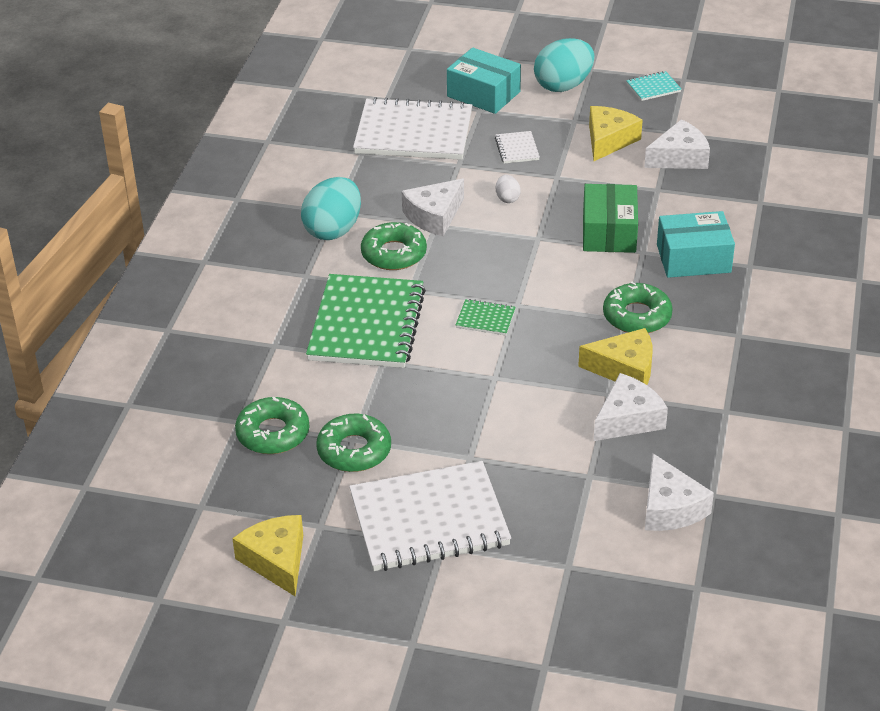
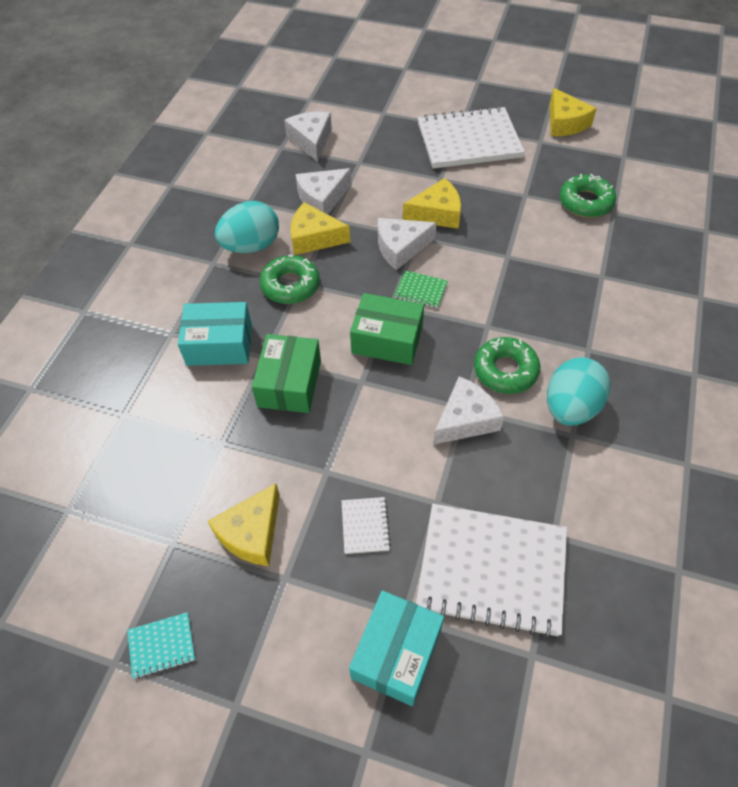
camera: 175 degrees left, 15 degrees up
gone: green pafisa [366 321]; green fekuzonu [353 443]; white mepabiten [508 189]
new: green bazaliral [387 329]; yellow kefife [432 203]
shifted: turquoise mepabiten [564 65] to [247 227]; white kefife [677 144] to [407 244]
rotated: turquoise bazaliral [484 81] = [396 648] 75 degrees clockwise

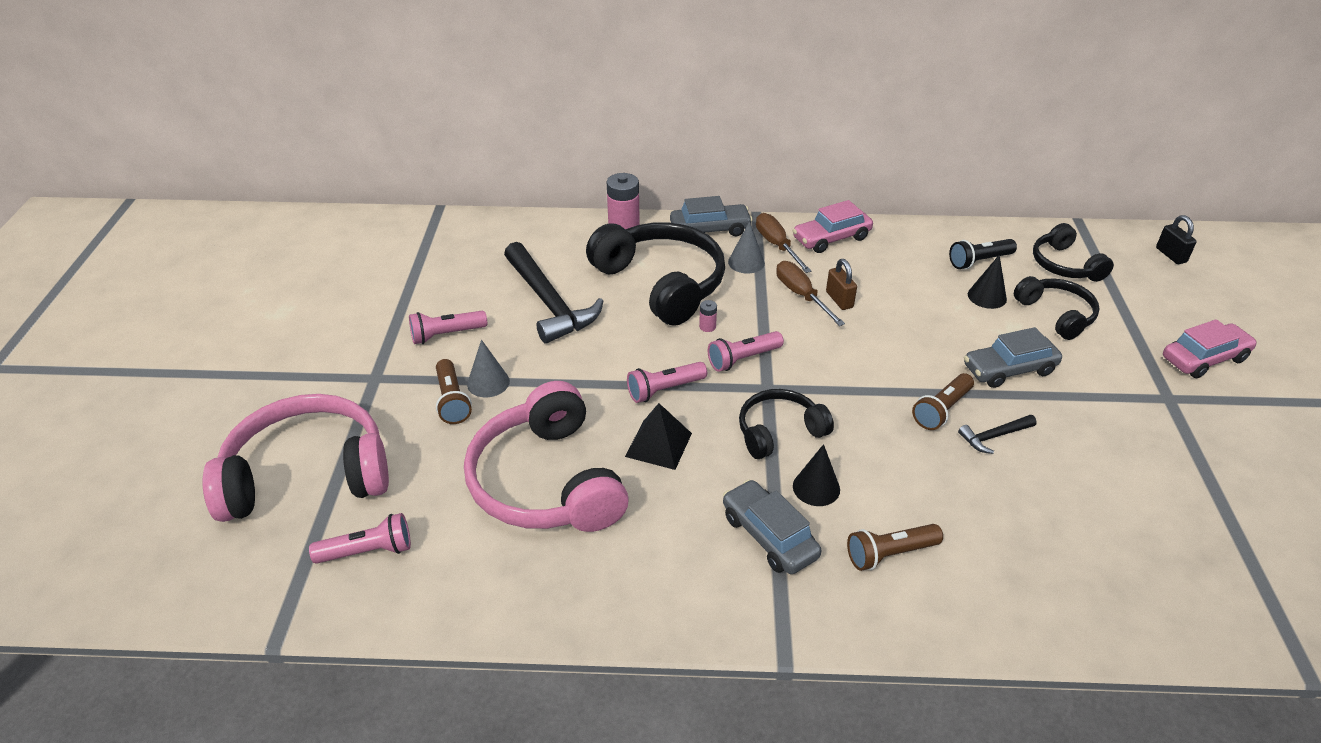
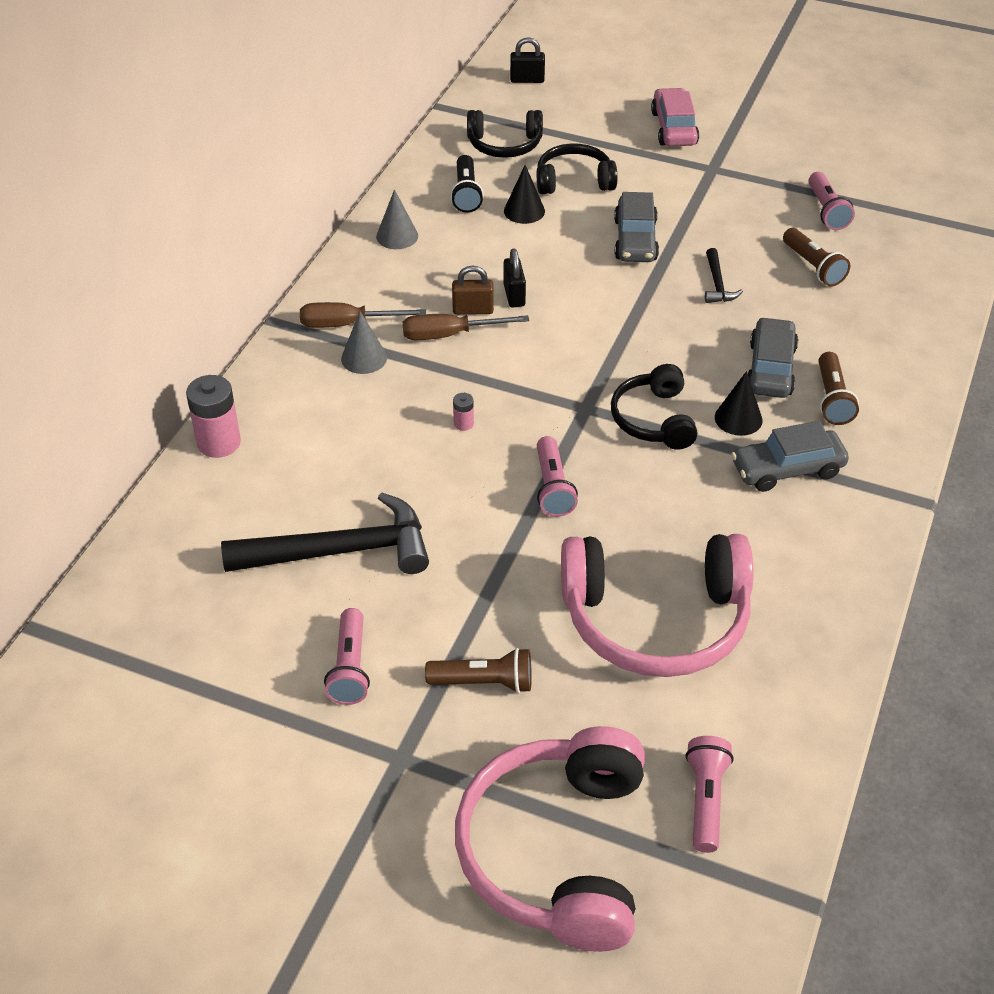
camera: 70 degrees left, 5 degrees up
gone: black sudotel [655 274]; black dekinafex [658 436]; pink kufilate [832 226]
new: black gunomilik [514 277]
shifted: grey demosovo [488 368] to [397 219]; grey kufilate [711 216] to [773 357]; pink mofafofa [746 351] to [832 201]; brown mofafofa [943 401] to [816 257]

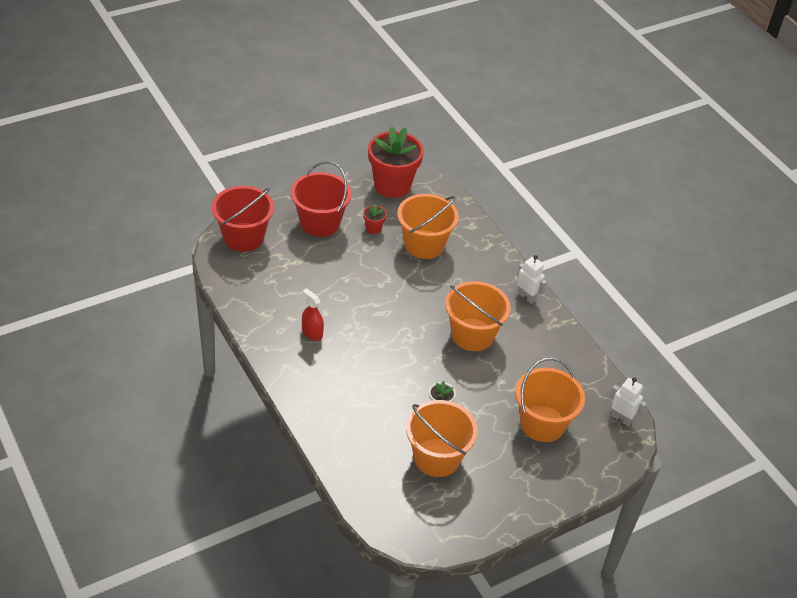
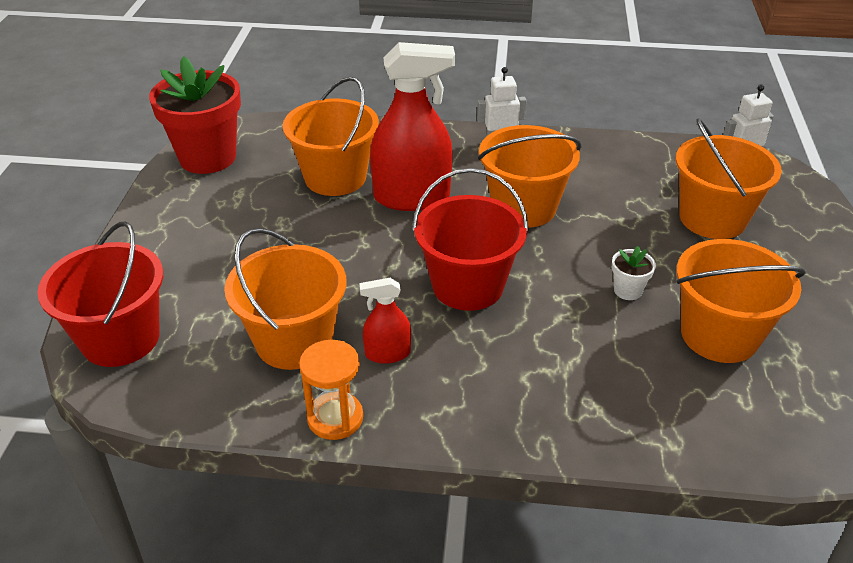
camera: 50 degrees left, 5 degrees down
gone: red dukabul [375 219]
new: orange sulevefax [285 299]; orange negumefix [331 390]; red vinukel [412 126]
shifted: red sulevefax [321 199] to [470 239]

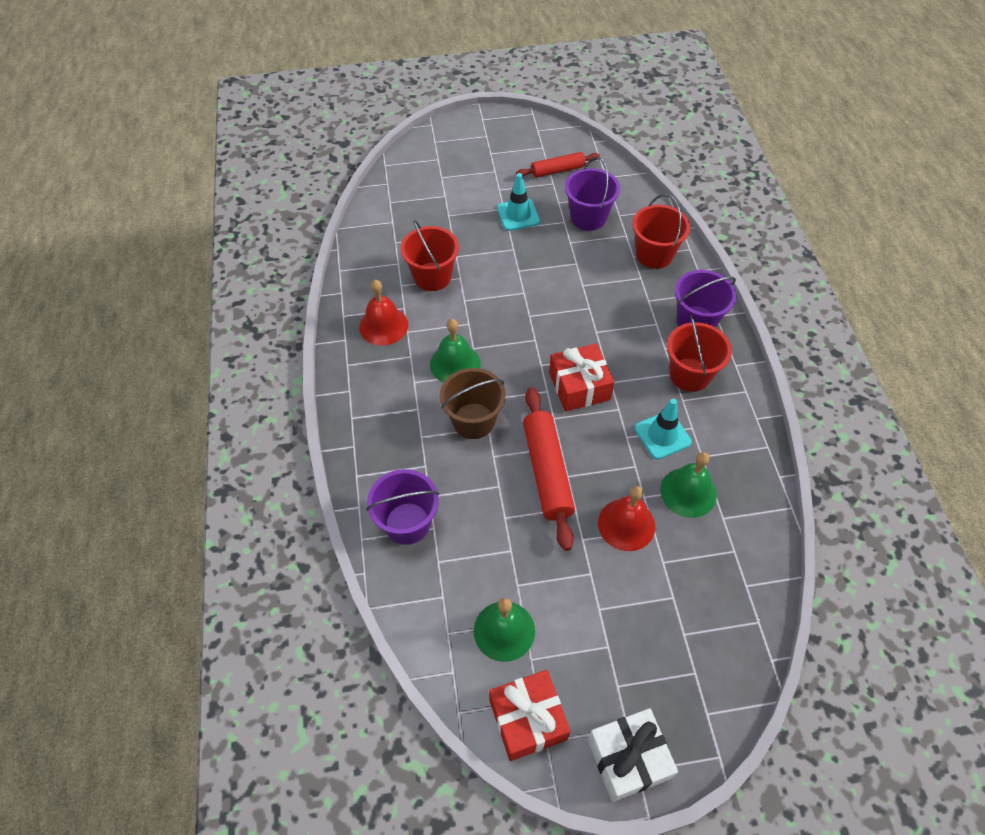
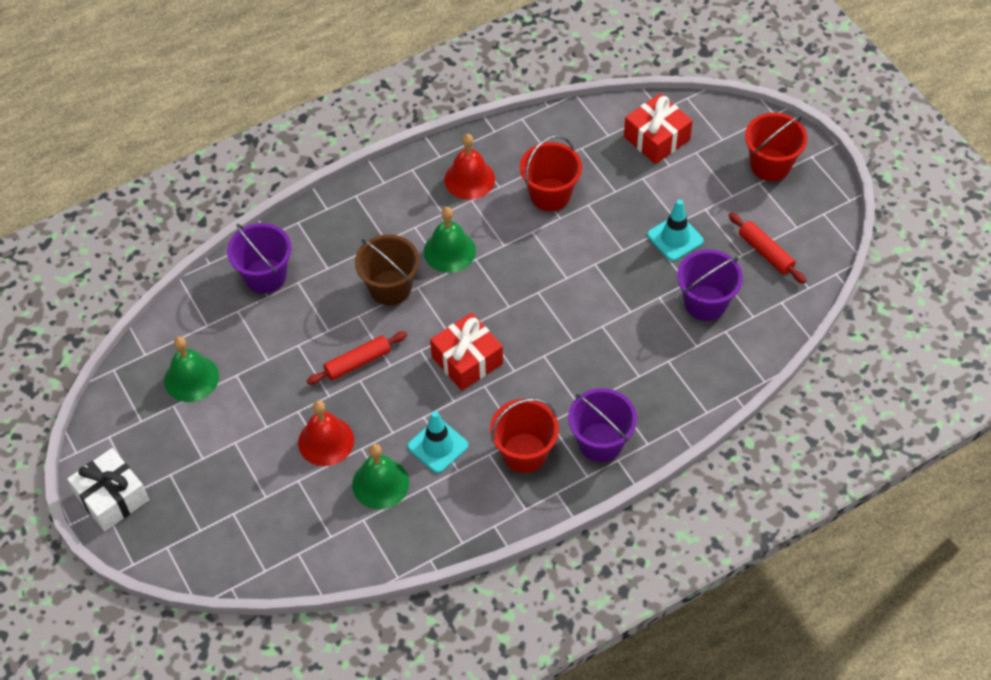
camera: 70 degrees right, 0 degrees up
shifted: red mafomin [529 715] to [658 128]; red sulevefax [661 231] to [776 147]
scaled: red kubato [549 469] = [357 358] x0.62

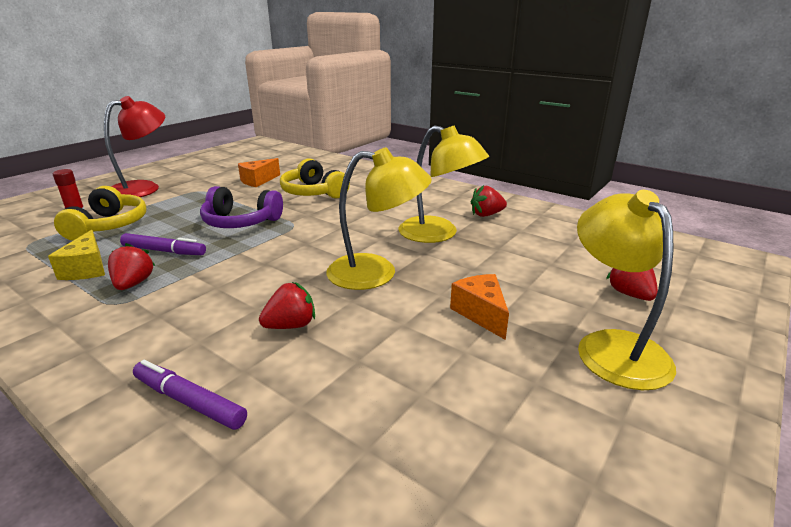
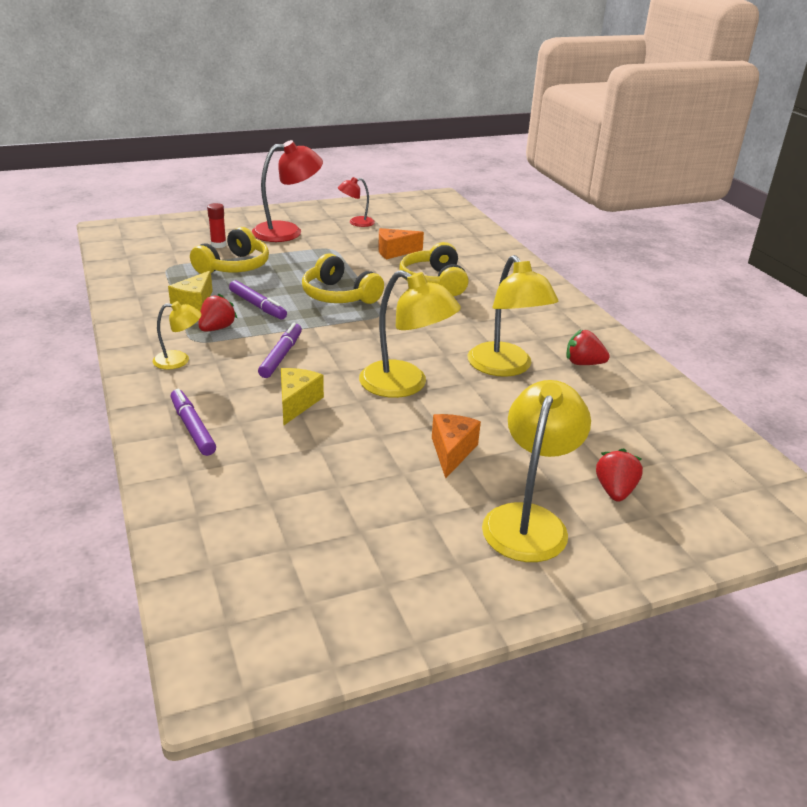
camera: 30 degrees right, 5 degrees up
new: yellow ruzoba [177 335]; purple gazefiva [280 350]; red ruzoba [356 202]
swapped: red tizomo [287 305] to yellow kefife [302 397]
repainted: purple sudotel [241 207] to yellow sudotel [343 278]

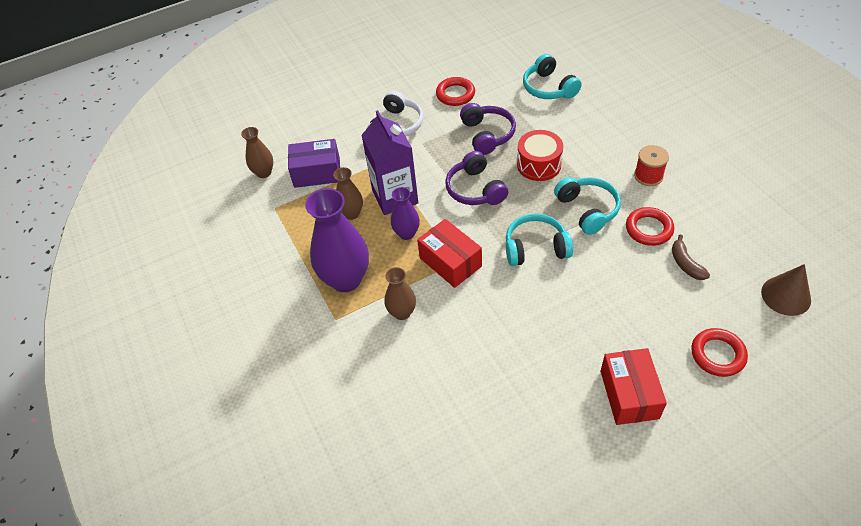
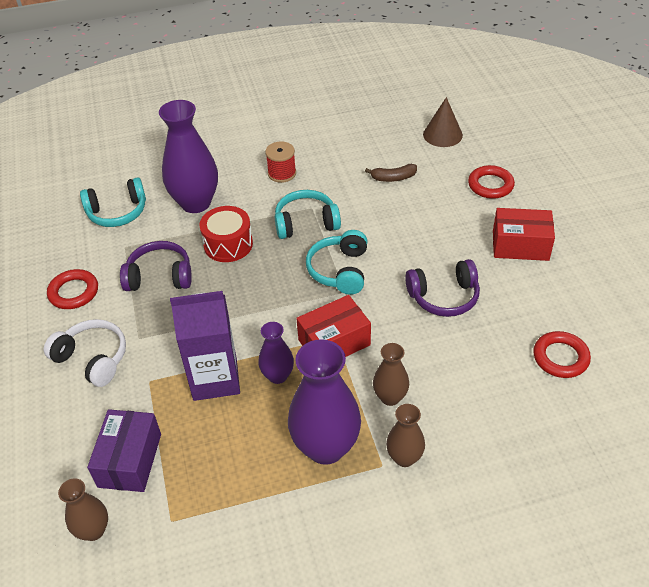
camera: 80 degrees left, 5 degrees down
new: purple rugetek [188 156]
shifted: brown rugetek [348 193] to [405 435]; purple sudotel [476 178] to [442 288]; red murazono [650 226] to [562 354]

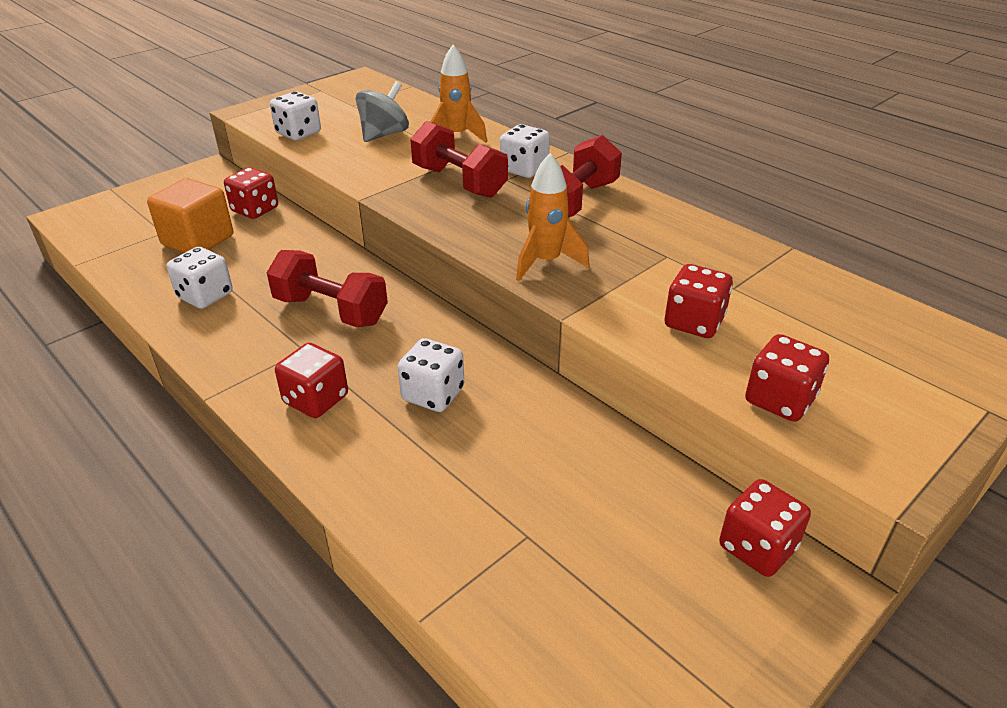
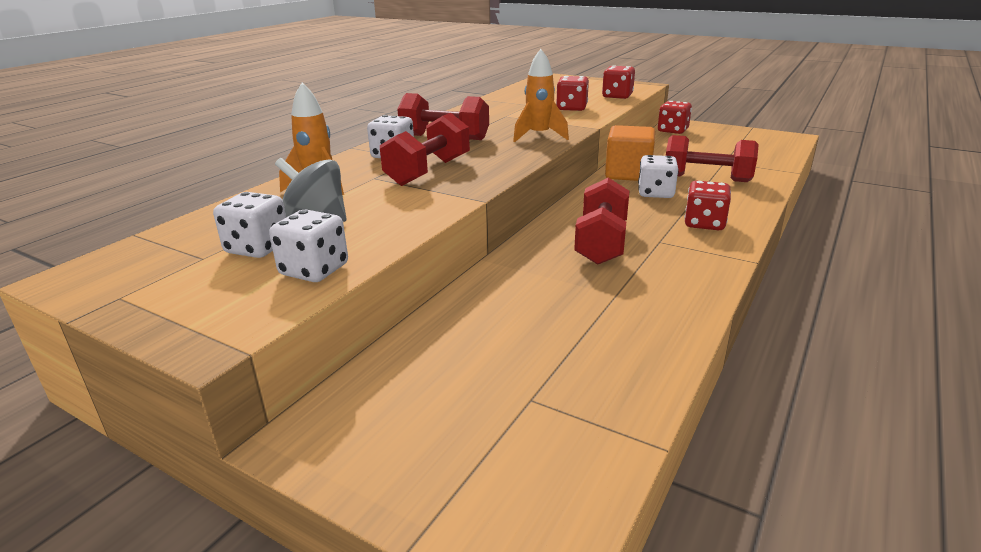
camera: 105 degrees left, 10 degrees down
gone: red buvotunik [251 193]
new: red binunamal [712 158]
shifted: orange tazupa [190 215] to [630 153]; white buvotunik [200 278] to [249 225]

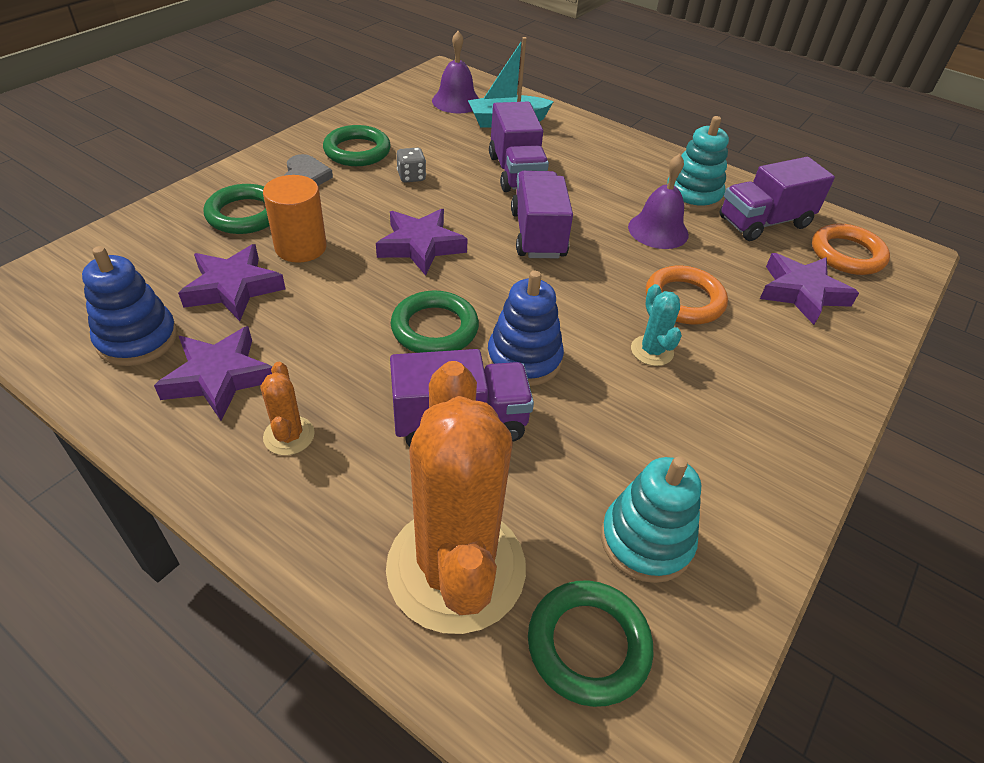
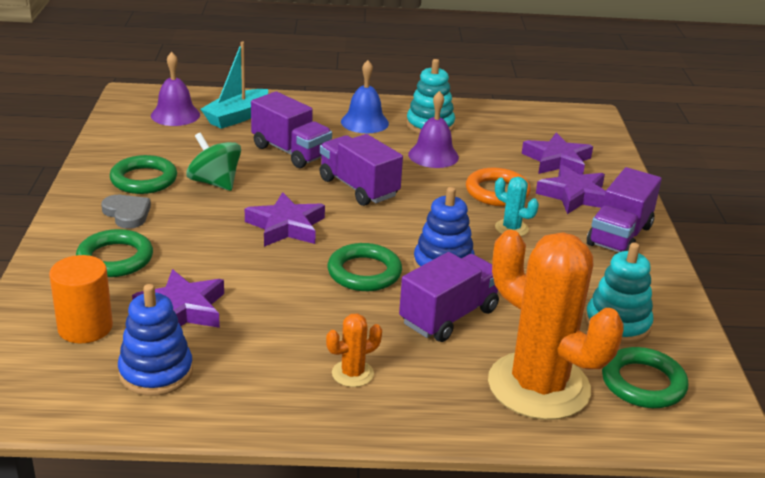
camera: 35 degrees left, 15 degrees down
gone: orange murazono [851 249]
new: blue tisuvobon [365 96]
shifted: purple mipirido [213 373] to [571 189]; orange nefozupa [295 219] to [81 299]; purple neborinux [777 199] to [624 209]
swapped: grey buvotunik [411 165] to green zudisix [213 162]
rotated: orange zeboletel [288 408] = [354 350] 75 degrees counterclockwise

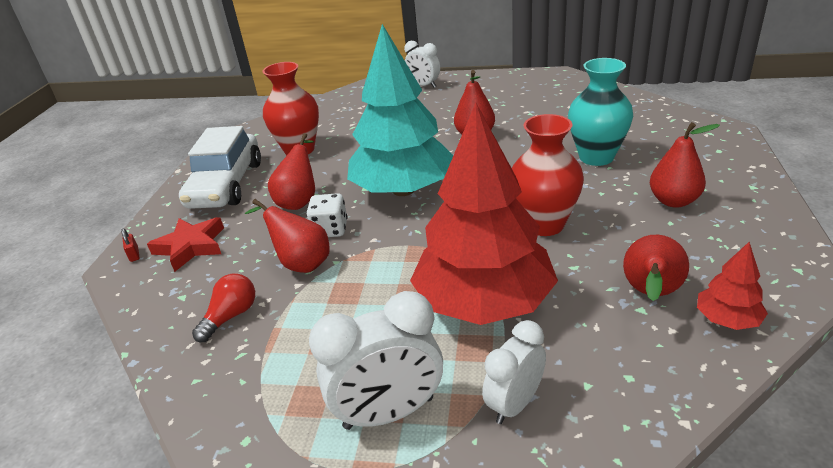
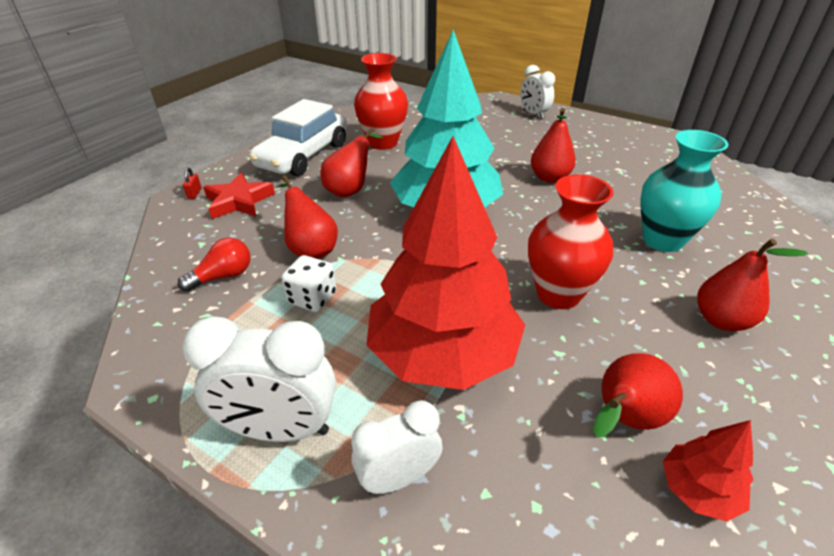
camera: 20 degrees right, 5 degrees up
shifted: white buvotunik [327 215] to [308 283]

